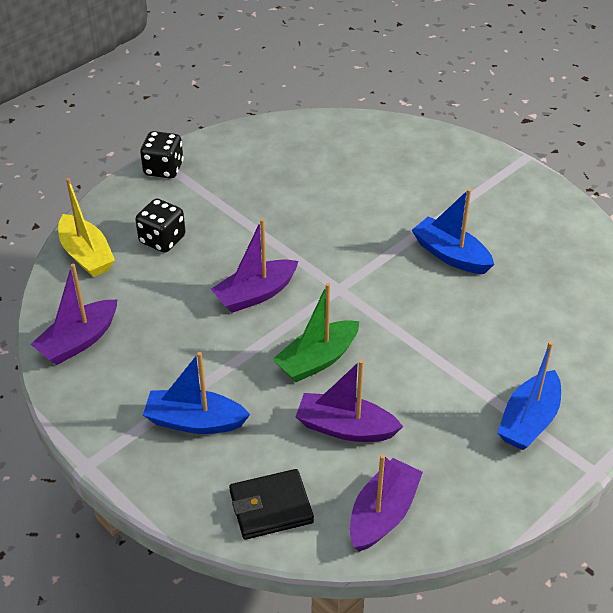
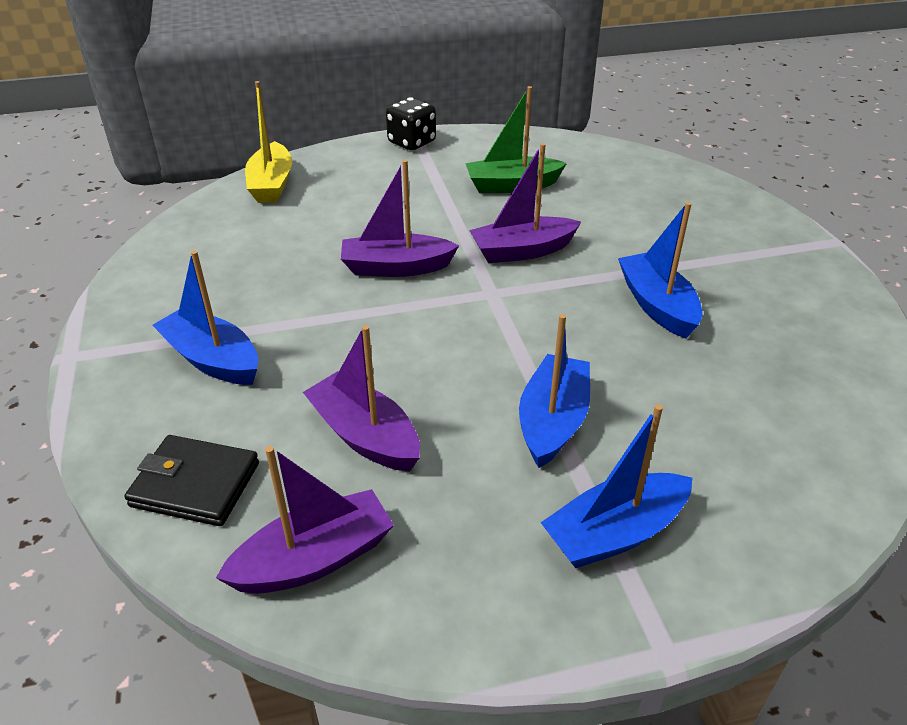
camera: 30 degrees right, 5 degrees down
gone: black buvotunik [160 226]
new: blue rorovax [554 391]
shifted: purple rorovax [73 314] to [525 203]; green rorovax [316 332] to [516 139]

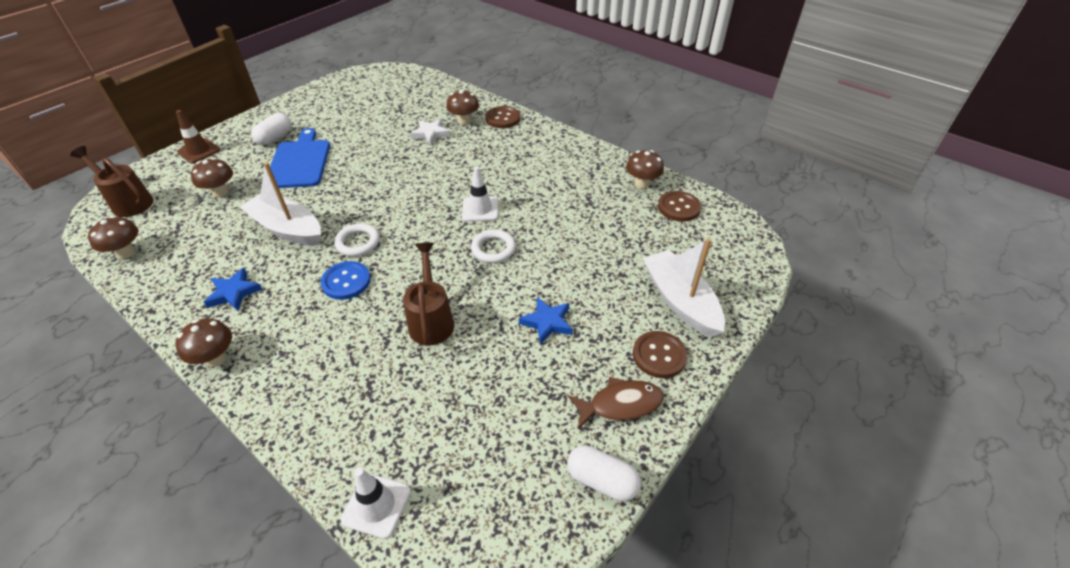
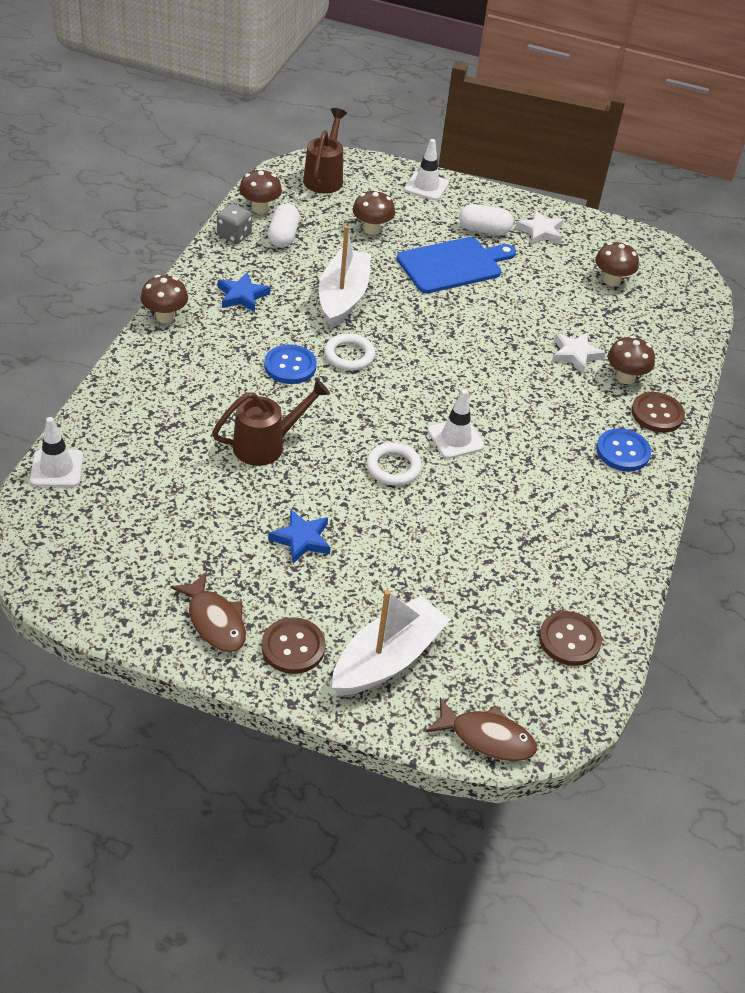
camera: 65 degrees right, 0 degrees up
new: grey buvotunik [234 224]; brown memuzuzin [481 729]; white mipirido [539 227]; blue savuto [623 450]
shifted: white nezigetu [604 473] to [284 225]; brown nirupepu [645 169] to [617 264]
repainted: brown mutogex [198 136] to white mutogex [426 169]

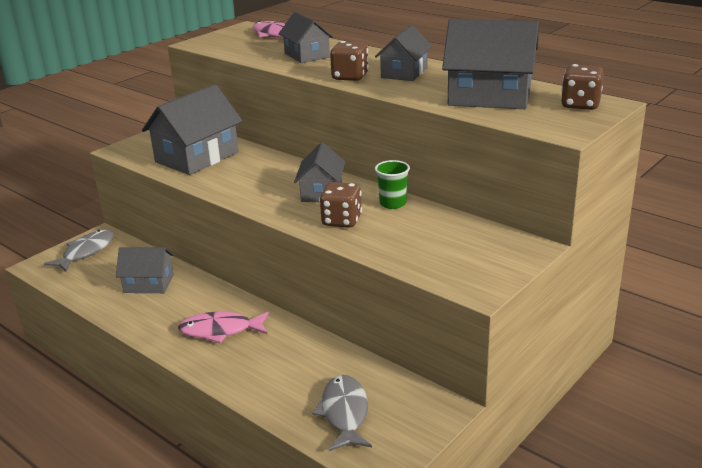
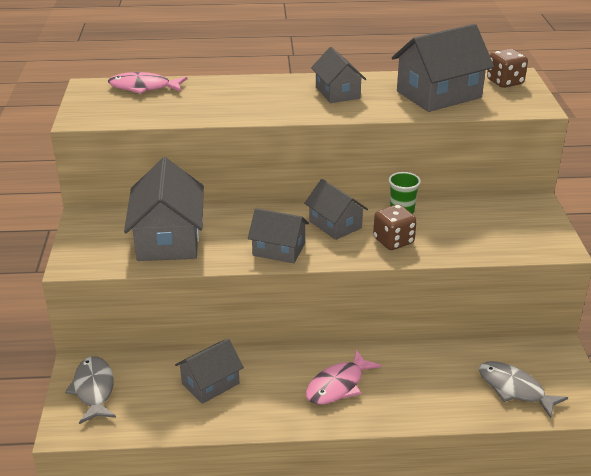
camera: 45 degrees left, 5 degrees up
gone: brown buvotunik [349 61]
shifted: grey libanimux [305 37] to [278 235]

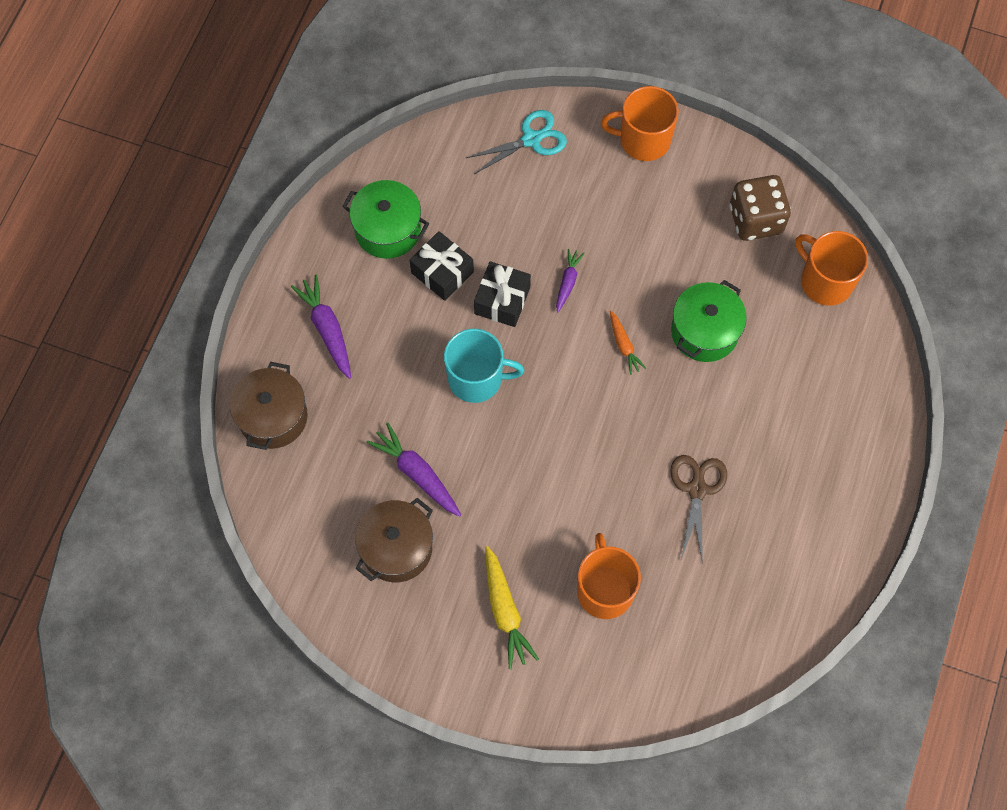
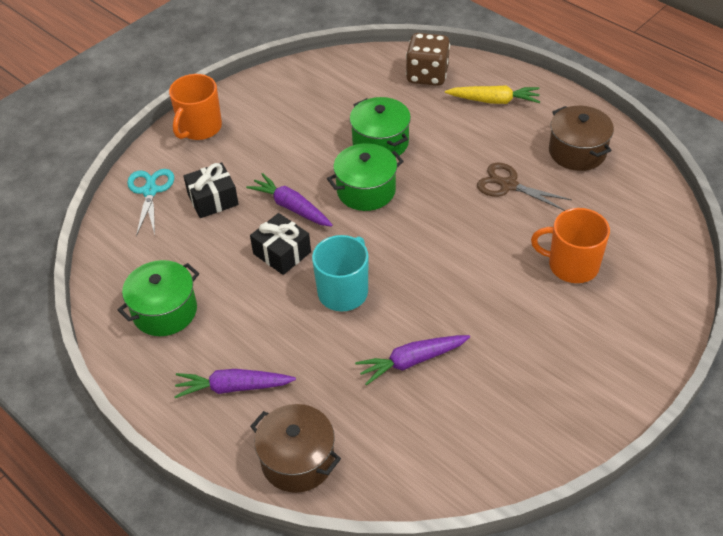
camera: 65 degrees left, 20 degrees down
gone: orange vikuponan [831 268]
shifted: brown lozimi [394 540] to [581 138]; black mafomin [442 266] to [211 190]; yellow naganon [512 607] to [492 95]; brown buvotunik [760 208] to [428 59]
swapped: orange naganon [628 342] to green lozimi [365 177]
scaled: purple naganon [570 281] = [289 200] x1.65

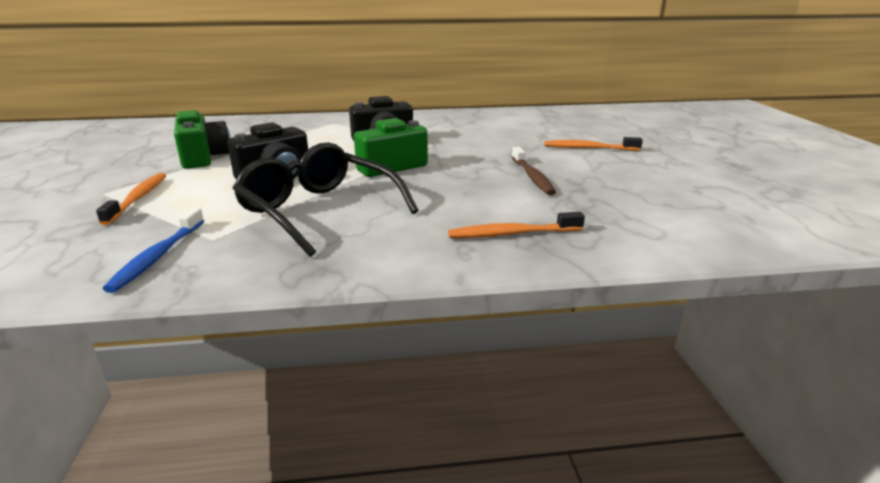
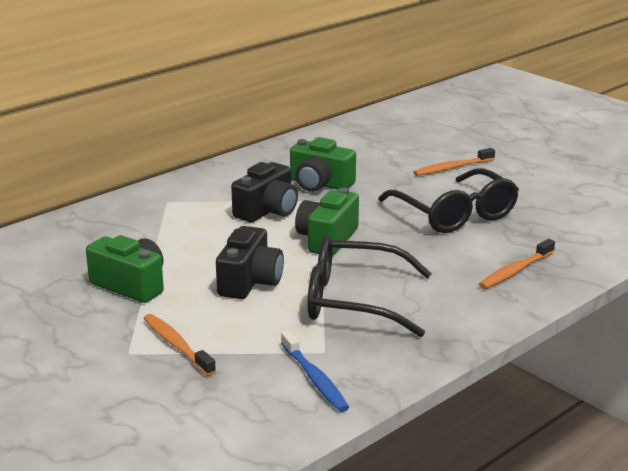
camera: 35 degrees left, 0 degrees up
new: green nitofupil [323 164]
swapped: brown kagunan [534 171] to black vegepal [448 200]

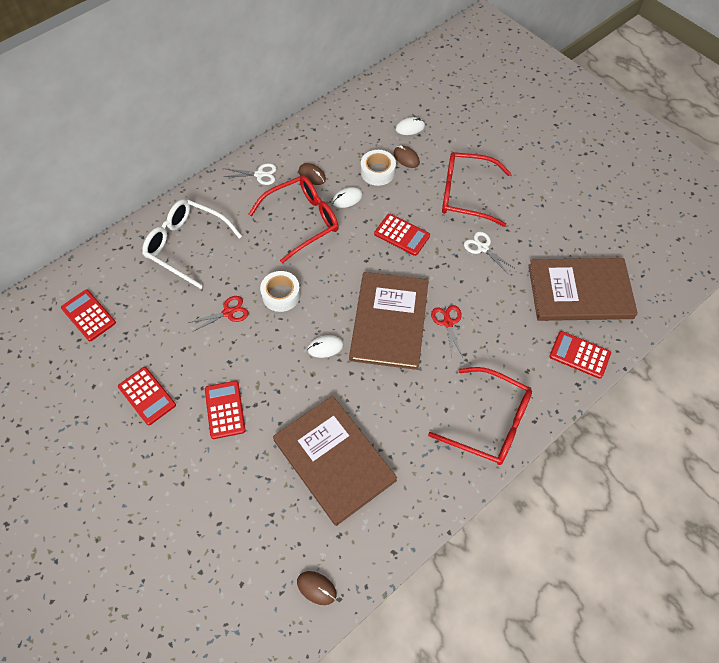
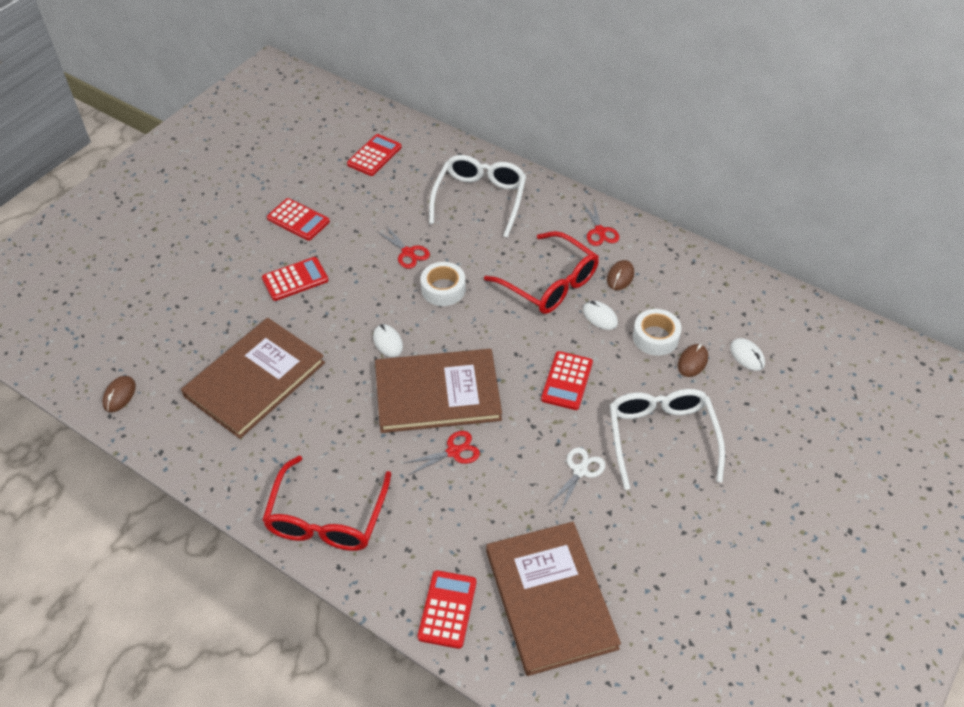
camera: 75 degrees right, 10 degrees down
repainted: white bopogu [250 174] to red bopogu [600 224]; red vegepal [476 189] to white vegepal [667 439]
rotated: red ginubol [147 396] = [298 219] 90 degrees counterclockwise

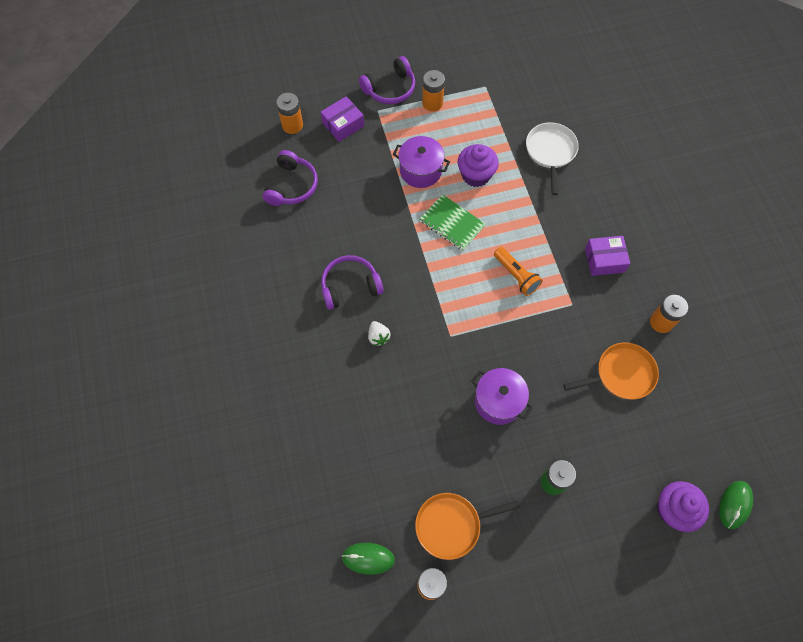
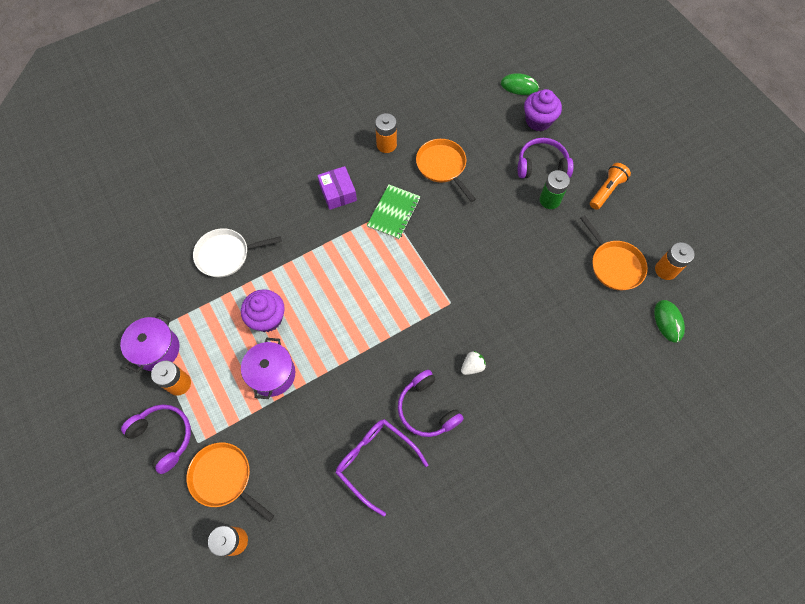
camera: 105 degrees left, 0 degrees up
new: purple vegepal [382 468]
shifted: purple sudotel [290 178] to [545 158]; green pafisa [453 222] to [394 212]; purple lozimi [502 396] to [149 343]; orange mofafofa [518 271] to [610 186]
swapped: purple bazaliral [342 119] to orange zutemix [230 482]

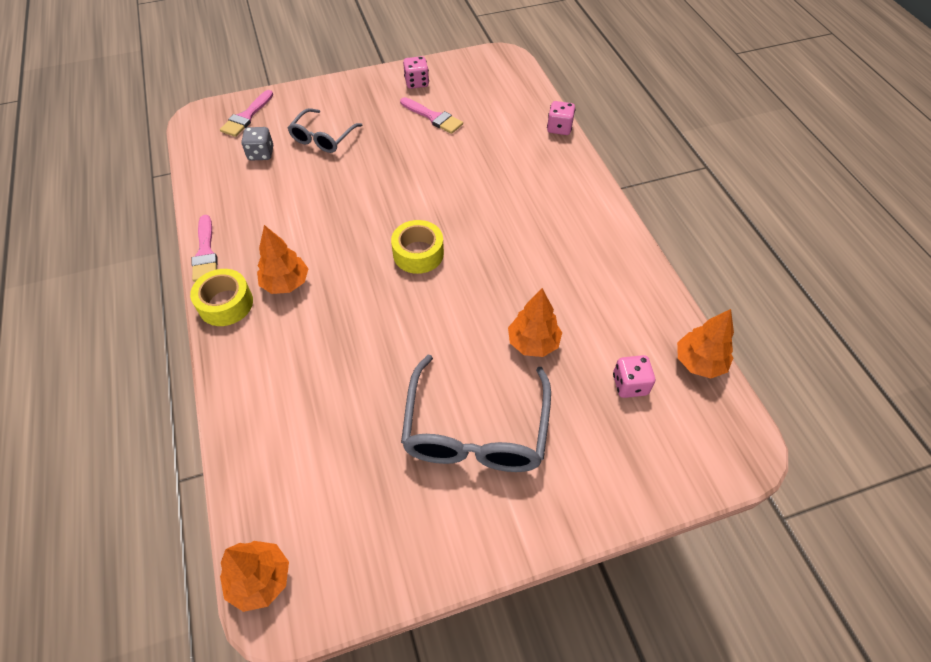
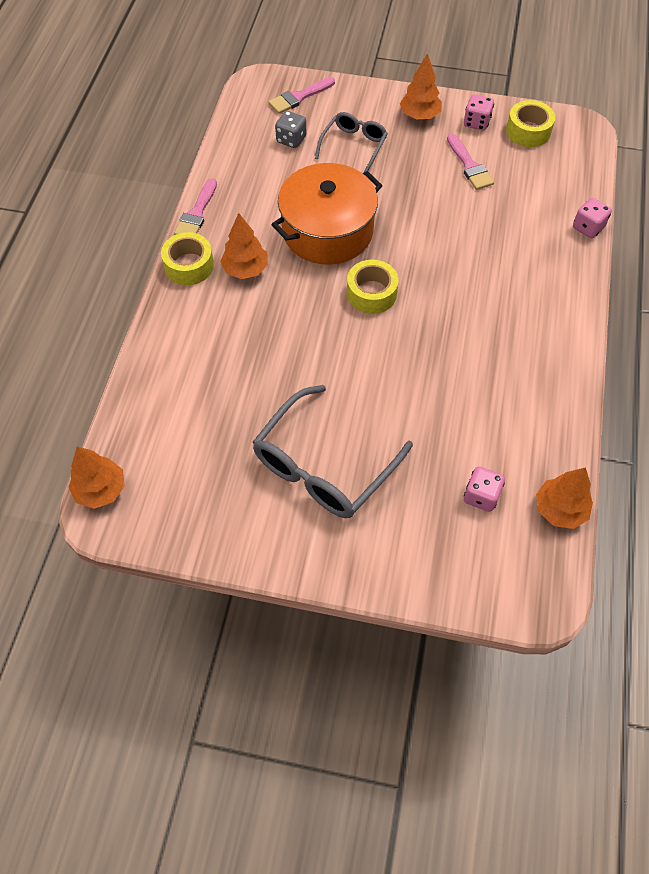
camera: 30 degrees right, 5 degrees up
new: orange lozimi [327 214]; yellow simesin [530 123]
shifted: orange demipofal [535 322] to [421 86]
rotated: grey vegepal [325 130] = [351 142] 150 degrees clockwise

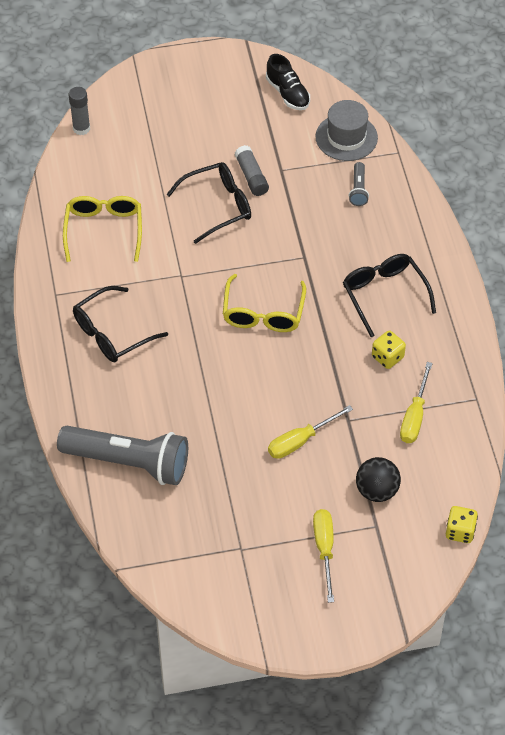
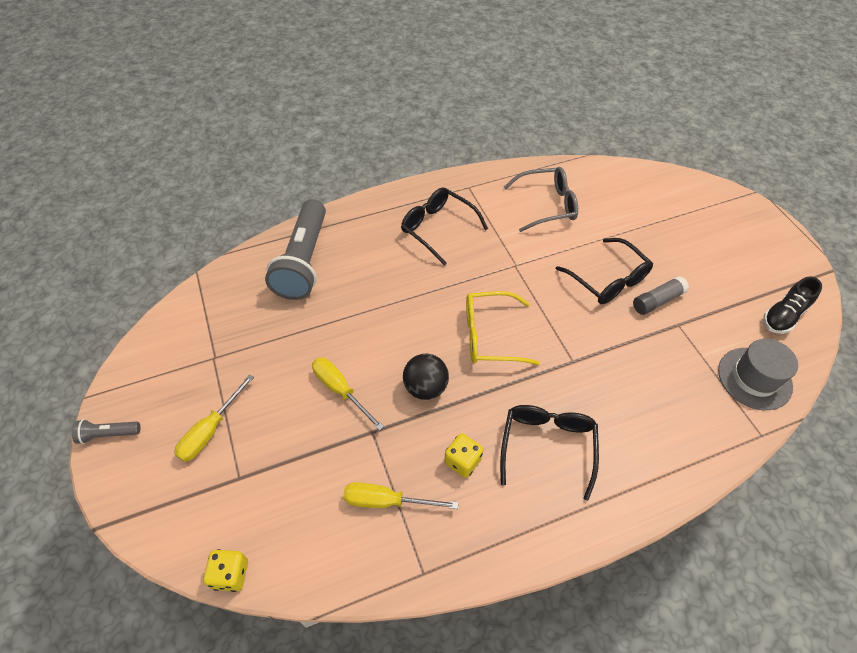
camera: 80 degrees right, 0 degrees up
gone: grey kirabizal [79 111]
shifted: grey mofafofa [359 184] to [106 431]; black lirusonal [378 479] to [426 377]
repainted: yellow vegepal [102 229] to grey vegepal [541 199]
rotated: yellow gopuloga [323 556] = [214 418] 135 degrees clockwise; black vegepal [389 295] = [549 453] 45 degrees counterclockwise

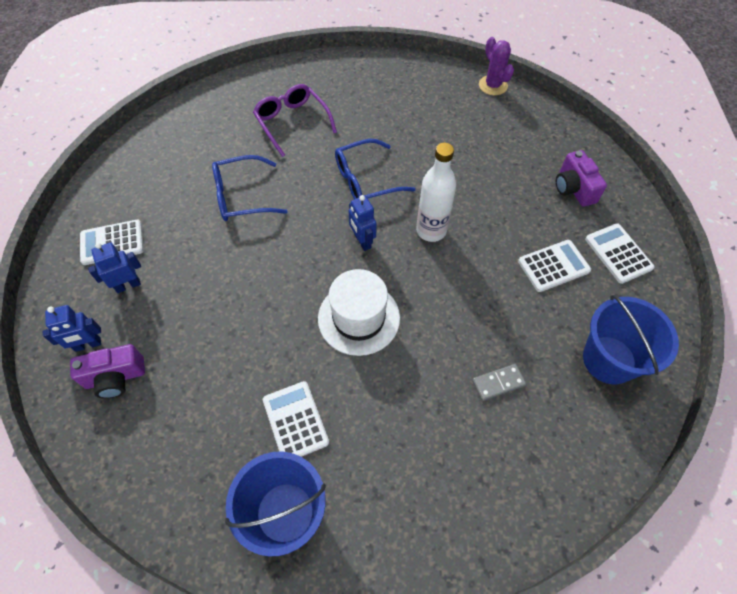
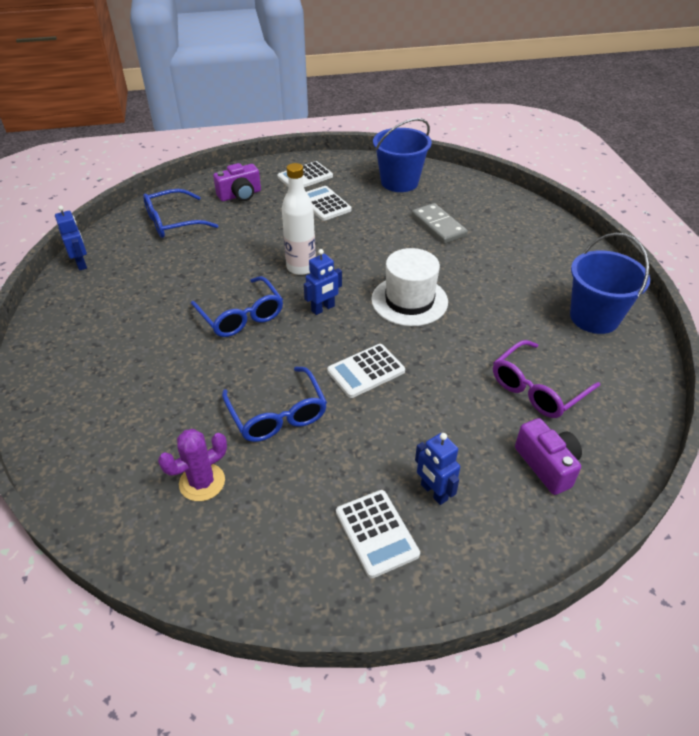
camera: 100 degrees left, 15 degrees down
new: blue vegepal [181 213]
shifted: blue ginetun [72 328] to [71 238]; purple vegepal [295 120] to [546 379]; white ginubol [296 419] to [366 371]; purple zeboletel [496 66] to [192 465]
scaled: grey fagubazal [499 382] = [439 223] x1.57

